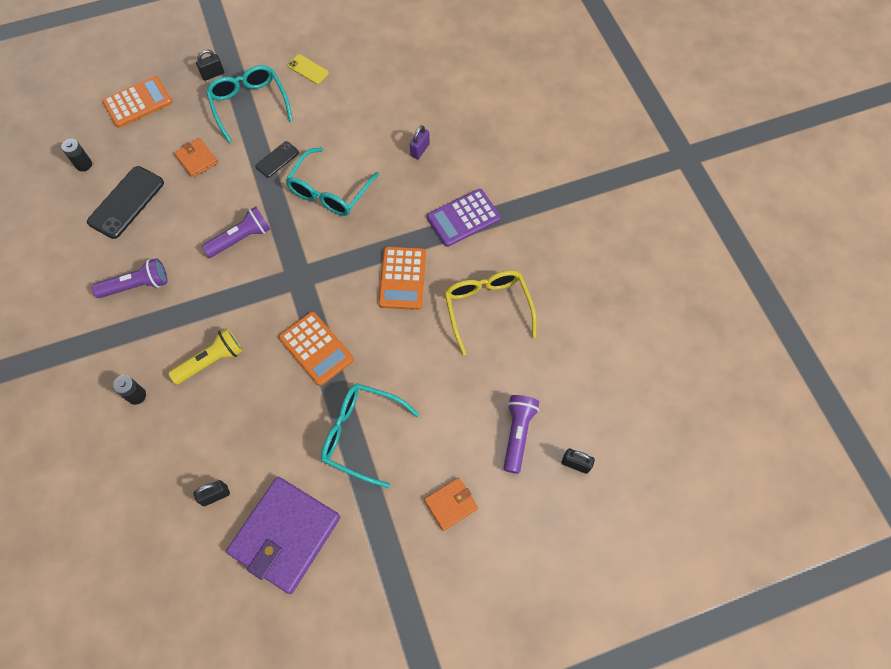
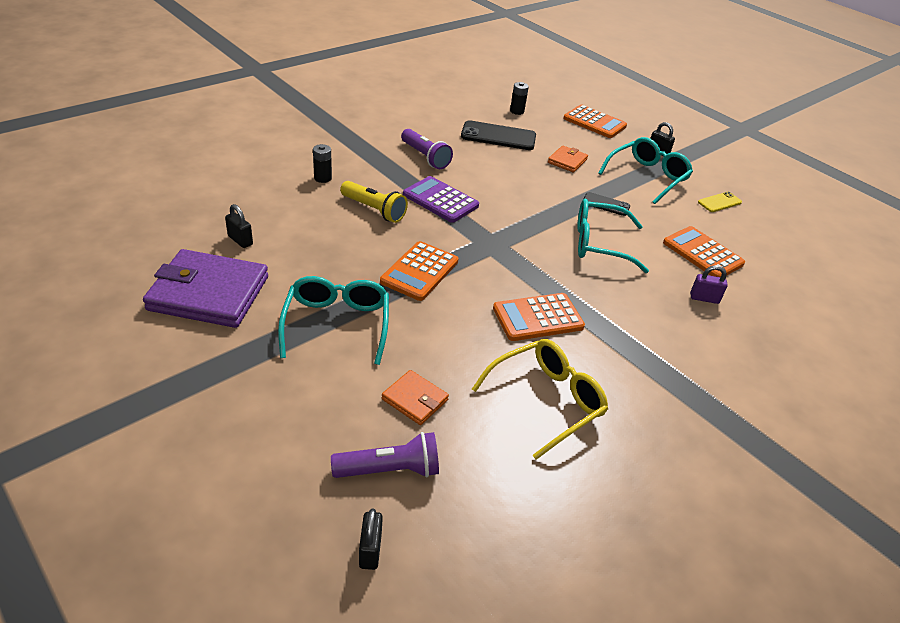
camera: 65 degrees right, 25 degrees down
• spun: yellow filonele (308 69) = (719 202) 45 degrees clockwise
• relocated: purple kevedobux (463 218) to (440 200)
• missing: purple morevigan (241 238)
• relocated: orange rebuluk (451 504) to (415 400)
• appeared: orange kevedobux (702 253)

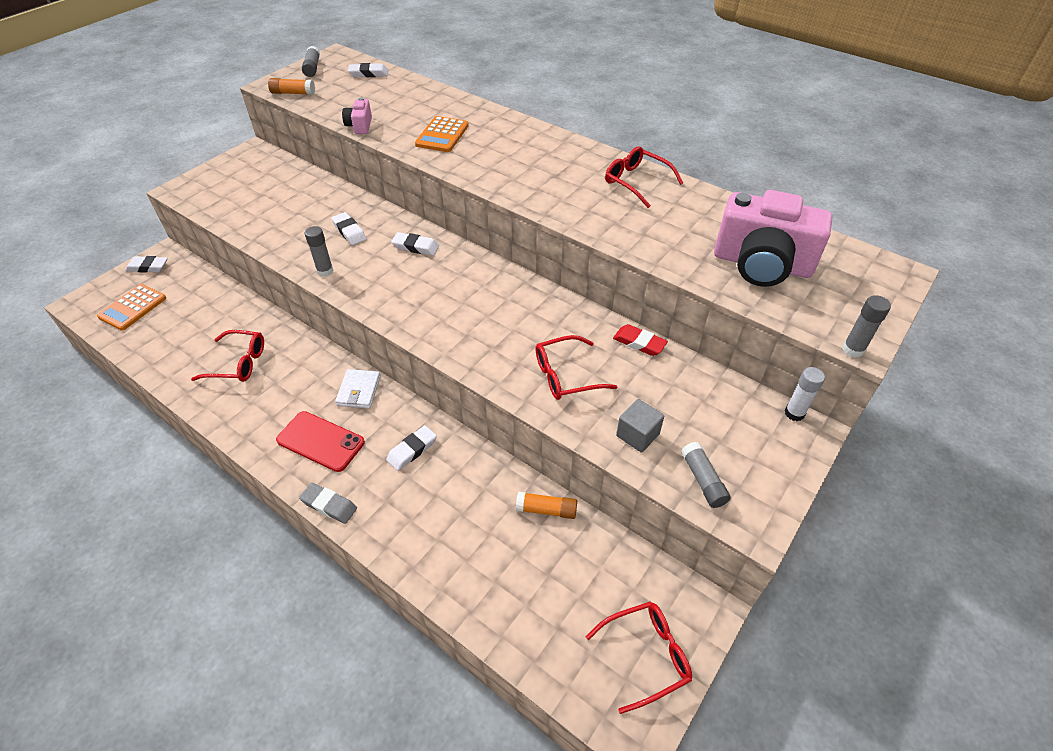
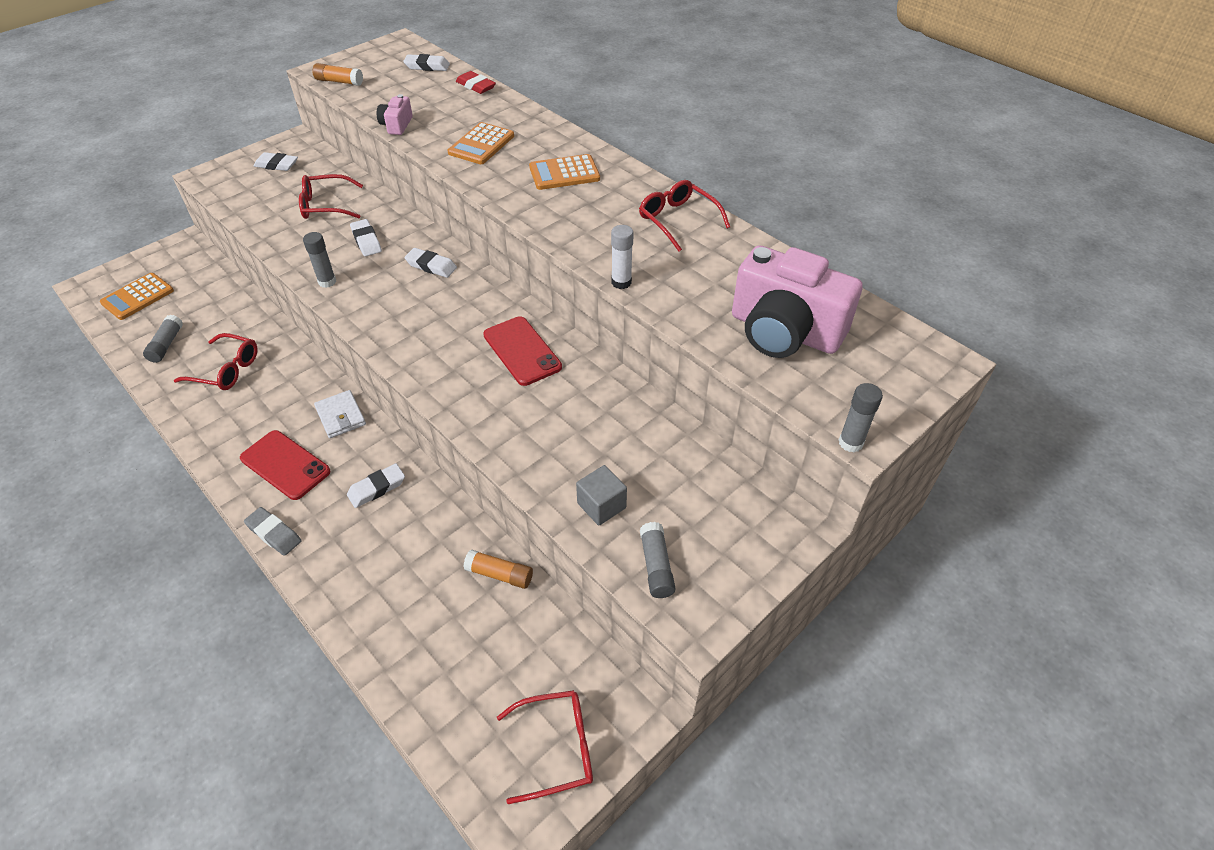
camera: 10 degrees right, 0 degrees up
• relocated: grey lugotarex (312 68) to (166 345)
• relocated: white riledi (148 267) to (277 165)
• relocated: red riledi (639 343) to (476 86)
• relocated: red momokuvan (566 375) to (326 205)
• relocated: white lugotarex (794 413) to (621 282)
• spun: white rebuluk (359 391) = (341 416) 45 degrees counterclockwise
• appeared: orange kevedobux (564 173)
• appeared: red filonele (522 351)

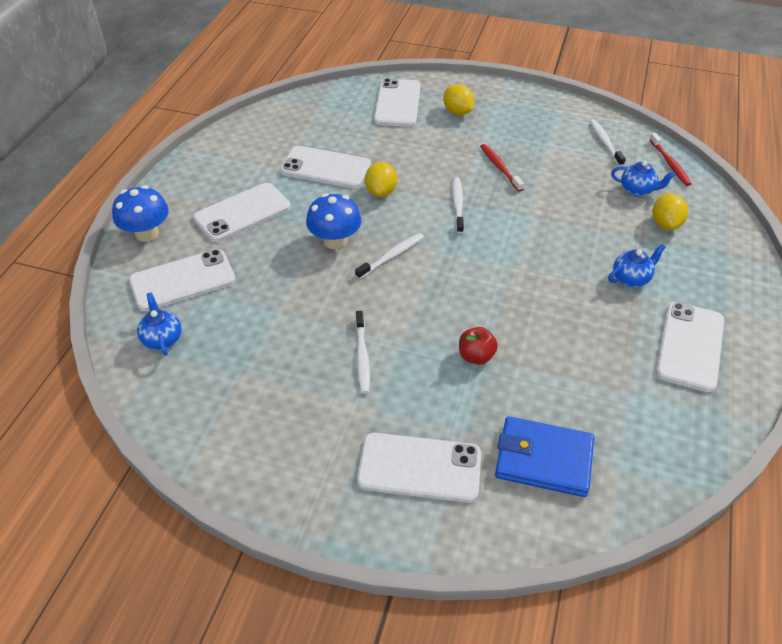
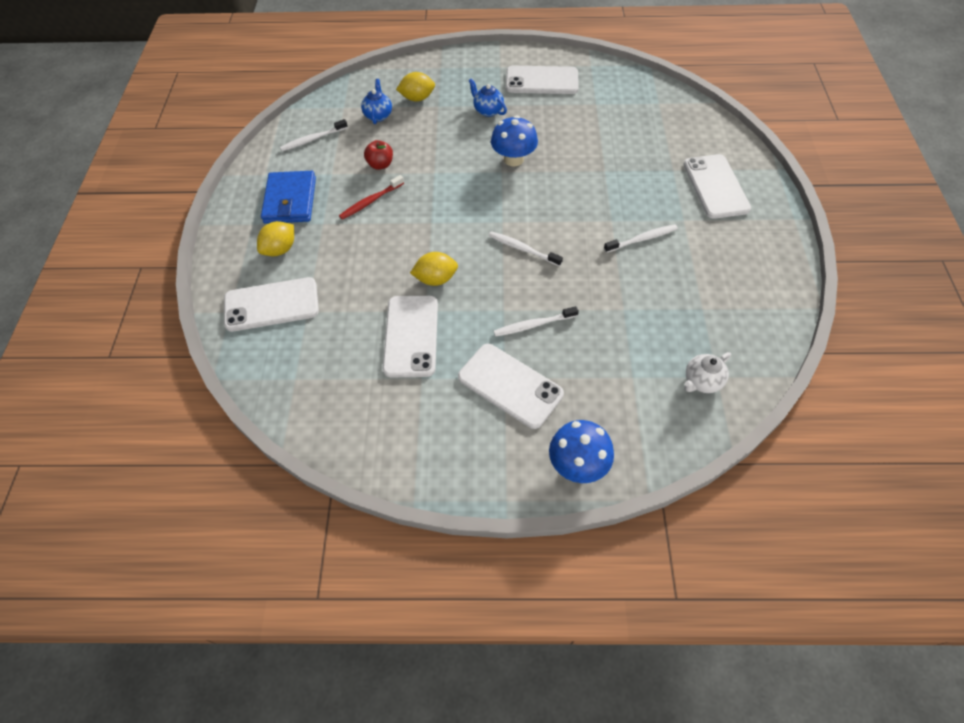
camera: 105 degrees left, 10 degrees up
• missing: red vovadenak (669 163)
• relocated: white vovadenak (458 205) to (534 325)
• relocated: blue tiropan (335 241) to (513 159)
• missing: white filonele (182 280)
• colour: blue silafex (162 339) to white silafex (701 381)
• relocated: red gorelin (476 356) to (380 165)
• relocated: blue rebuluk (543 459) to (290 200)

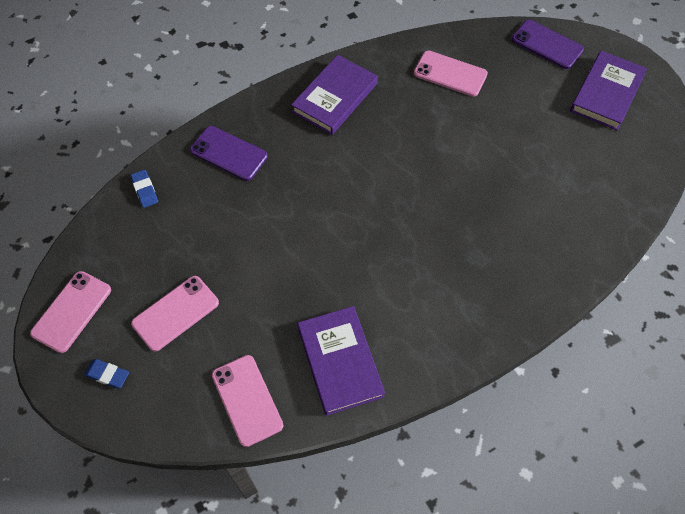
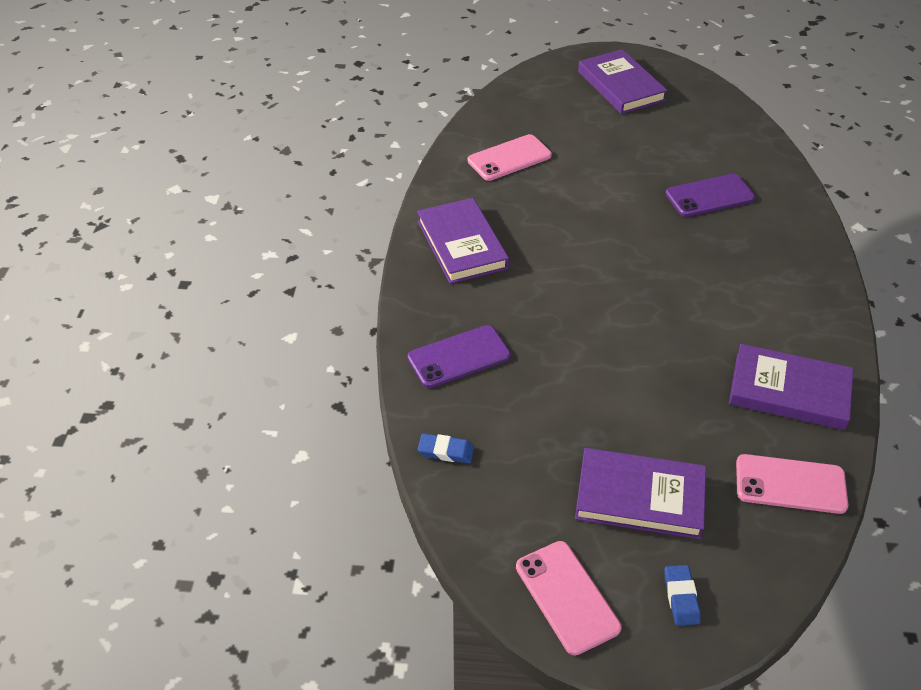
camera: 55 degrees left, 15 degrees down
• relocated: purple filonele (547 44) to (709 196)
• exchanged: pink filonele (175 313) to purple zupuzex (640 497)
• spun: blue riledi (107 374) = (681 597) 60 degrees counterclockwise

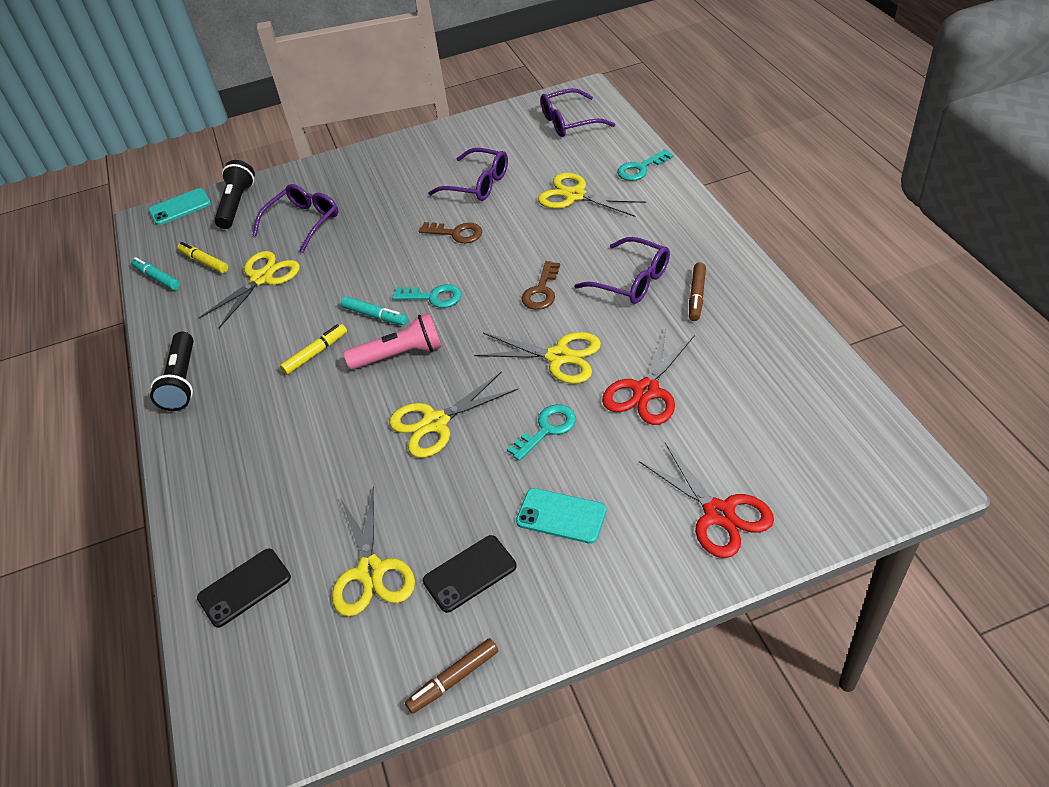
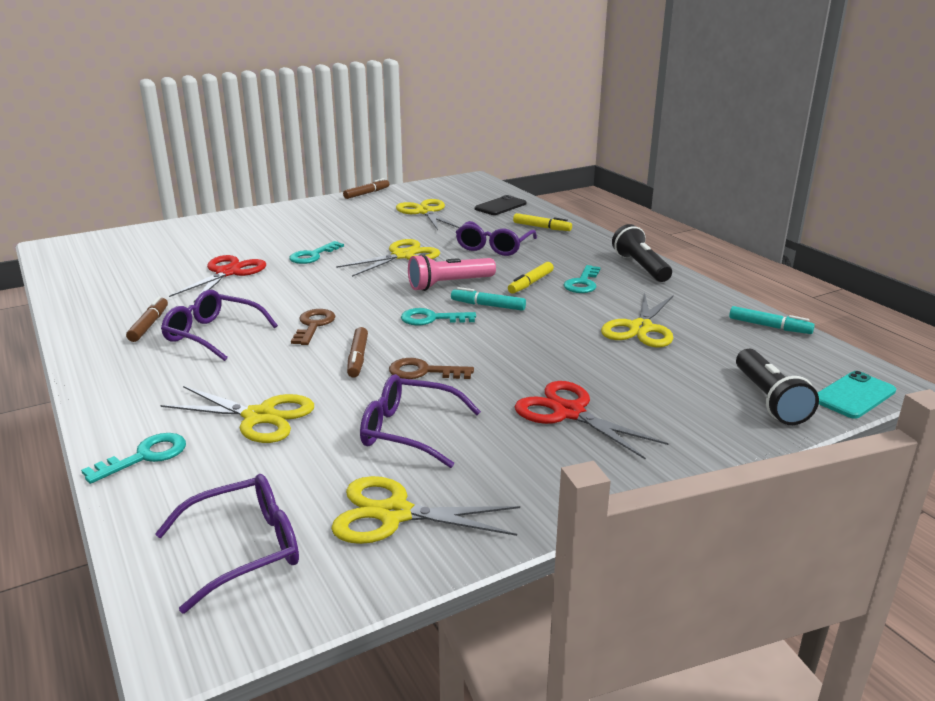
camera: 165 degrees right, 20 degrees down
• relocated: purple momokuvan (303 222) to (494 247)
• relocated: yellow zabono (204 262) to (542 227)
• relocated: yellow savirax (558 357) to (394 514)
• relocated: red savirax (718 513) to (569 412)
• missing: turquoise filonele (561 516)
• missing: black filonele (470 574)
• appeared: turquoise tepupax (582 283)
• appeared: brown zabono (357 358)

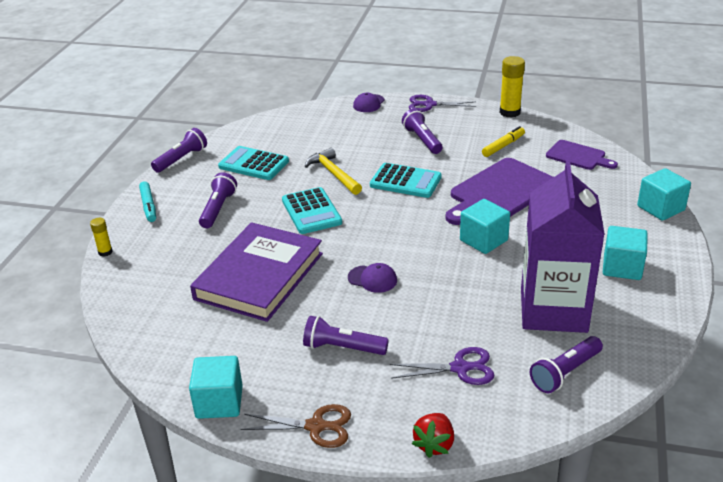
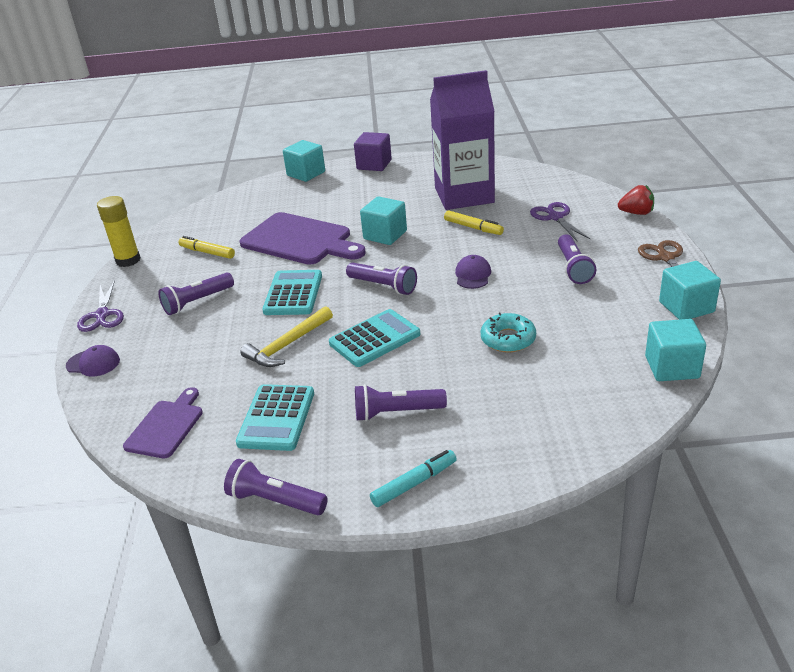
camera: 105 degrees left, 0 degrees up
• relocated: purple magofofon (578 156) to (166 426)
• missing: yellow lugotarex (105 252)
• exchanged: purple zupuzex (259 276) to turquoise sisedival (508 339)
• relocated: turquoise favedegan (622 267) to (672 367)
• relocated: purple morevigan (565 373) to (383 286)
• appeared: purple favedegan (374 165)
• appeared: yellow zabono (473 228)

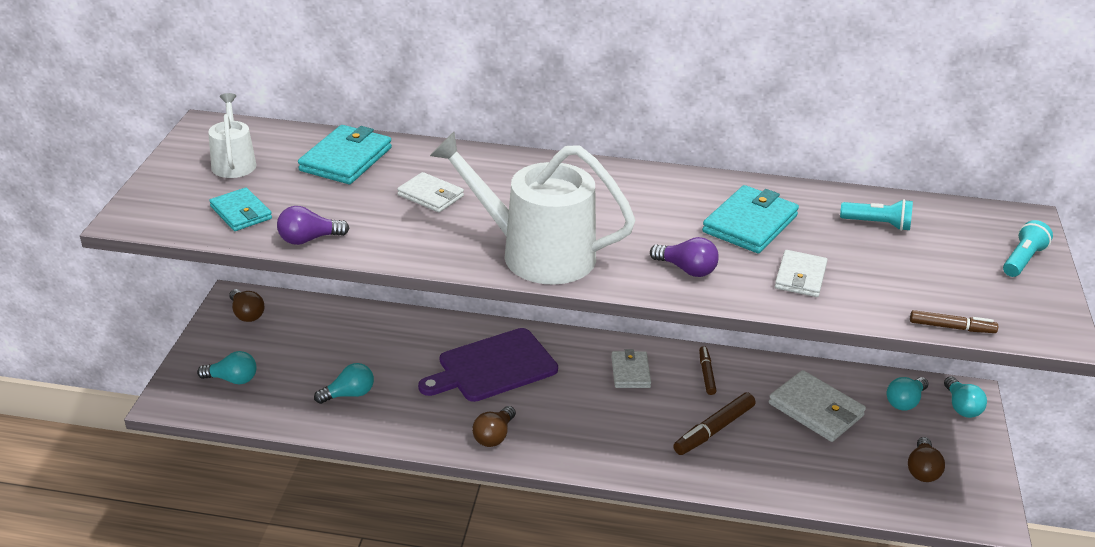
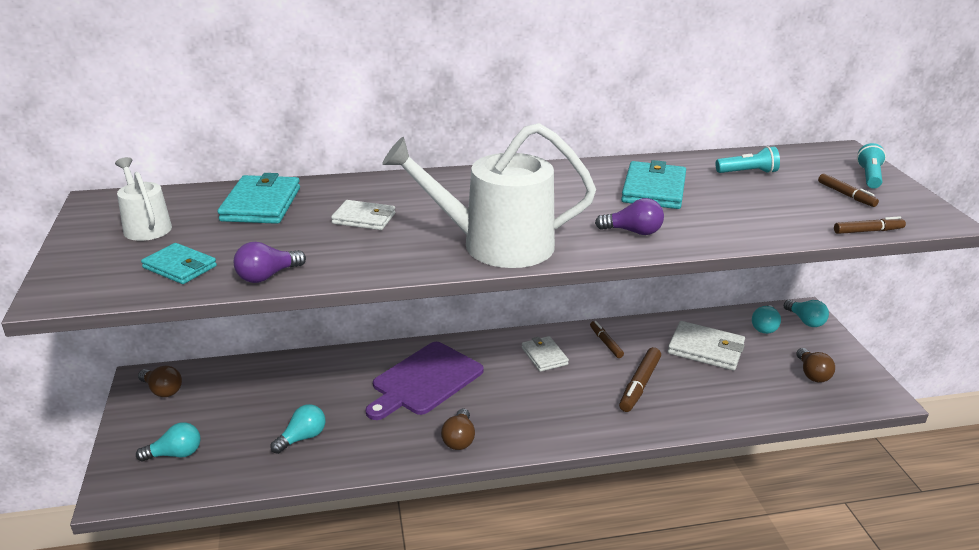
camera: 20 degrees left, 5 degrees down
• missing: white rebuluk (800 277)
• appeared: brown zabono (846 195)

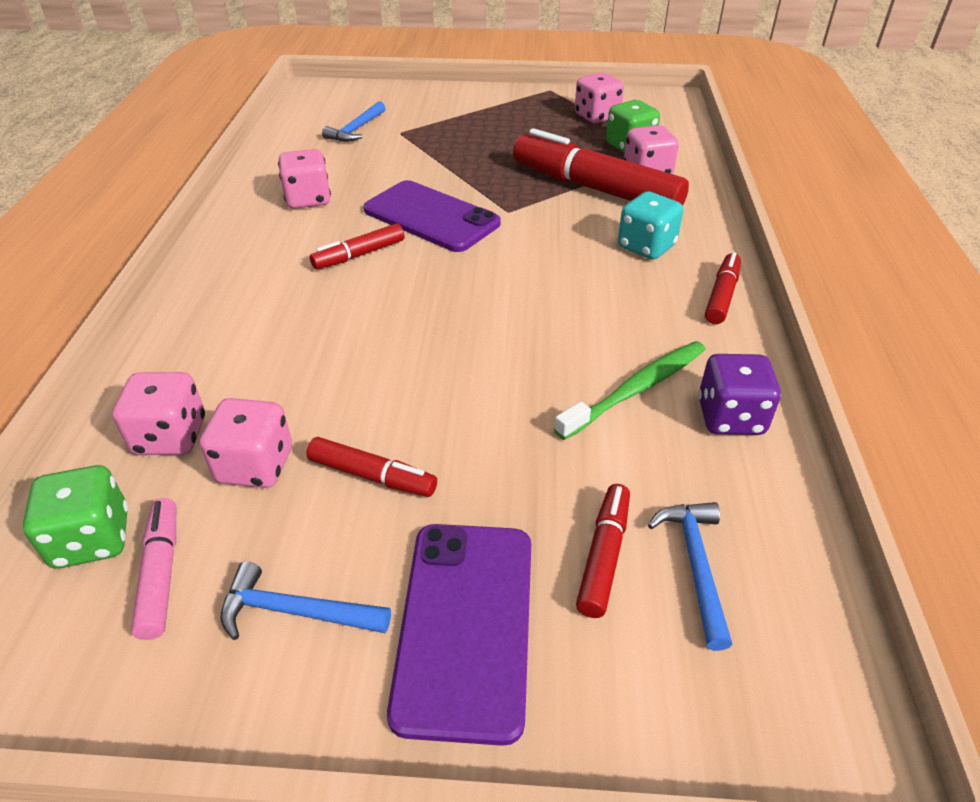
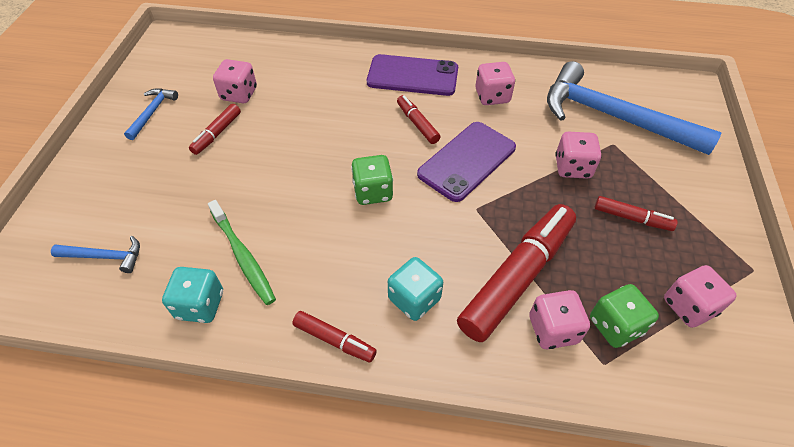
camera: 95 degrees right, 10 degrees up
• size: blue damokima (356 129) = (613 117) x2.33
• colour: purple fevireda (730 417) to turquoise fevireda (200 305)
• relocated: pink fevireda (171 436) to (572 167)
• relocated: green fevireda (92 539) to (373 192)
• relocated: red zabono (603 555) to (632 218)
• missing: pink zabono (161 573)
• relocated: purple filonele (465 625) to (412 76)

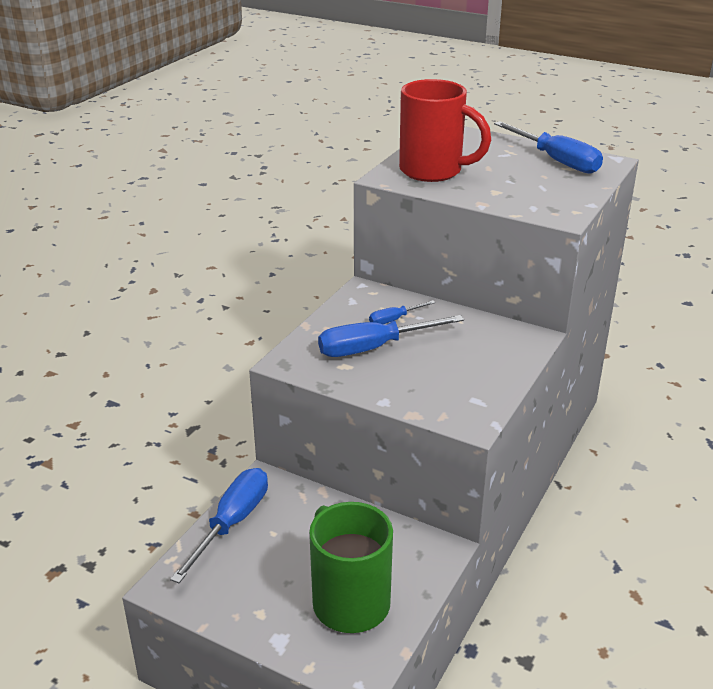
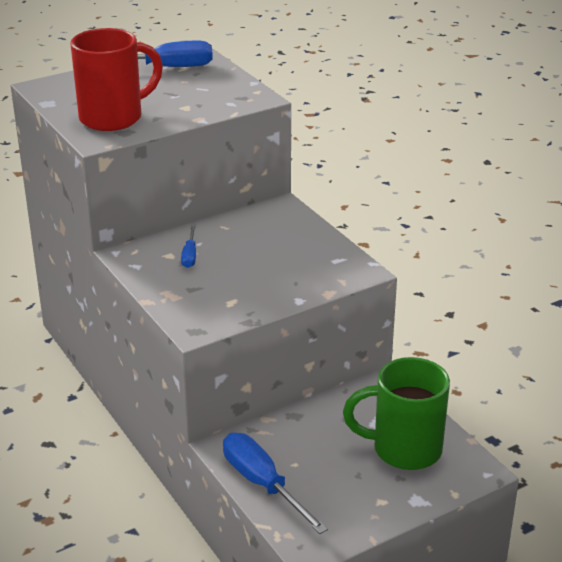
camera: 60 degrees left, 0 degrees up
• missing: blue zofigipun (374 348)

